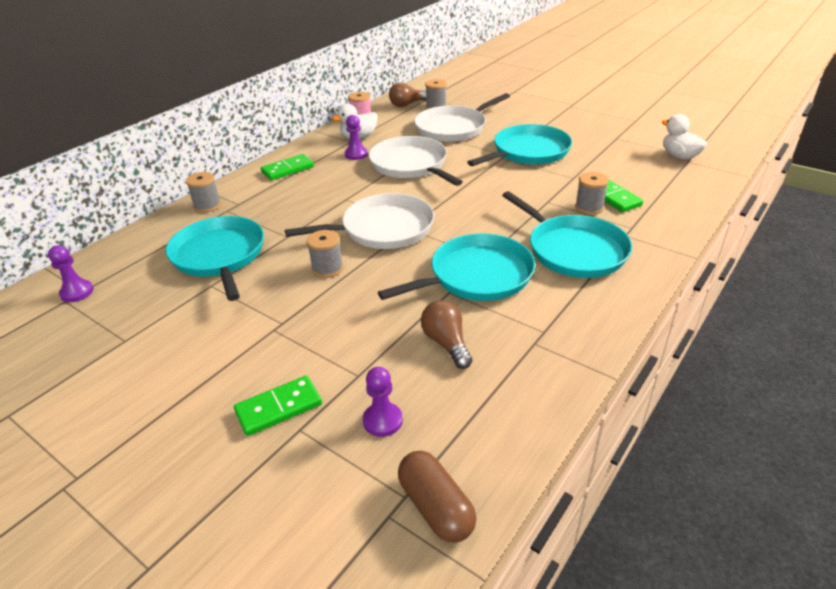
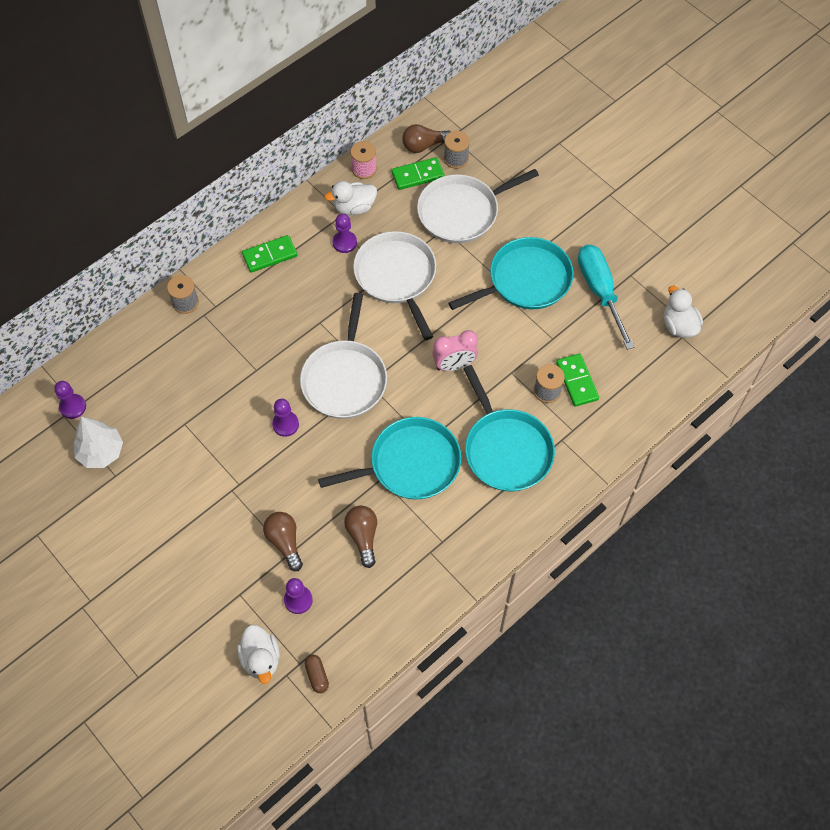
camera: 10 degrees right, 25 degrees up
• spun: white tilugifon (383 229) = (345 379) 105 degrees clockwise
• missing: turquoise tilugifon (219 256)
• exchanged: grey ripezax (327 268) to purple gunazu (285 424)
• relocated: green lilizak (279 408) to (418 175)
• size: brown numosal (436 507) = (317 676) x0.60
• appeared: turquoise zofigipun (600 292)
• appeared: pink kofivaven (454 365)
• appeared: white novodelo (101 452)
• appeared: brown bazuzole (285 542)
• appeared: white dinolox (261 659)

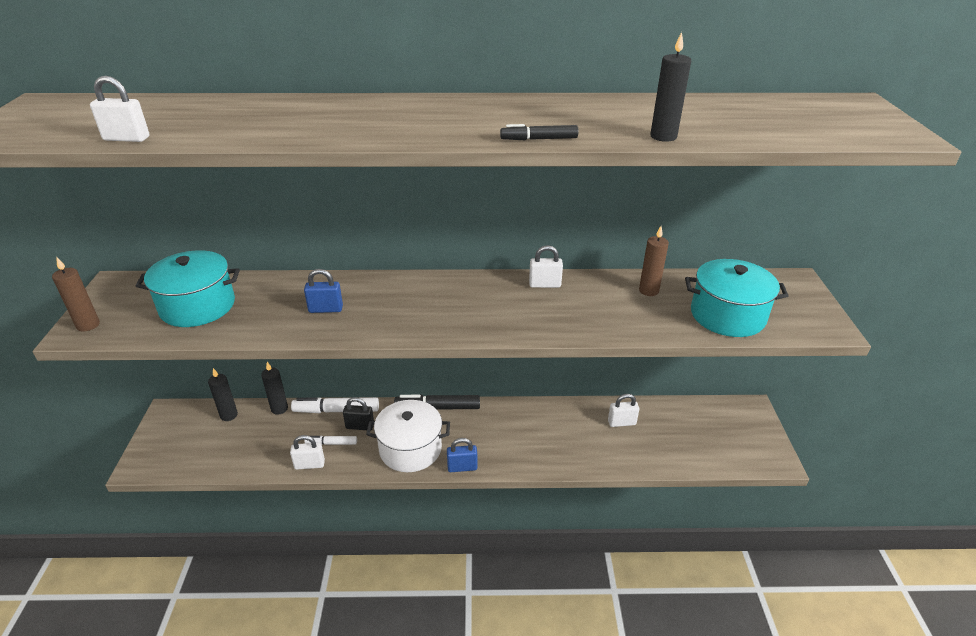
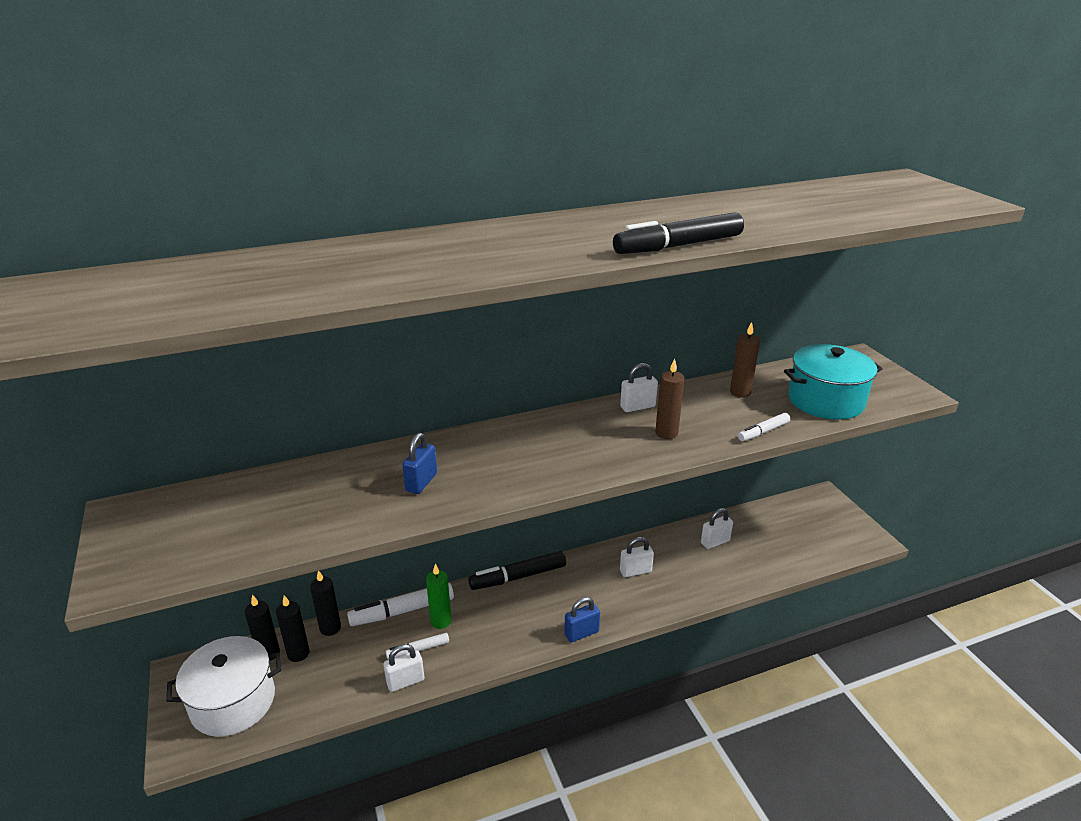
camera: 20 degrees left, 5 degrees down
• relocated: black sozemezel (663 137) to (298 653)
• relocated: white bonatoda (126 139) to (635 571)
• size: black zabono (539 139) = (679 246) x1.75
• missing: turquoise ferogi (197 306)
• relocated: brown sozemezel (88 325) to (666 433)
• spun: blue bonatoda (326 309) = (421 482) 45 degrees counterclockwise
• exchanged: black bonatoda (360 426) to green sozemezel (441 621)
• relocated: white ferogi (410 449) to (233 702)
• appeared: white zabono (763 432)

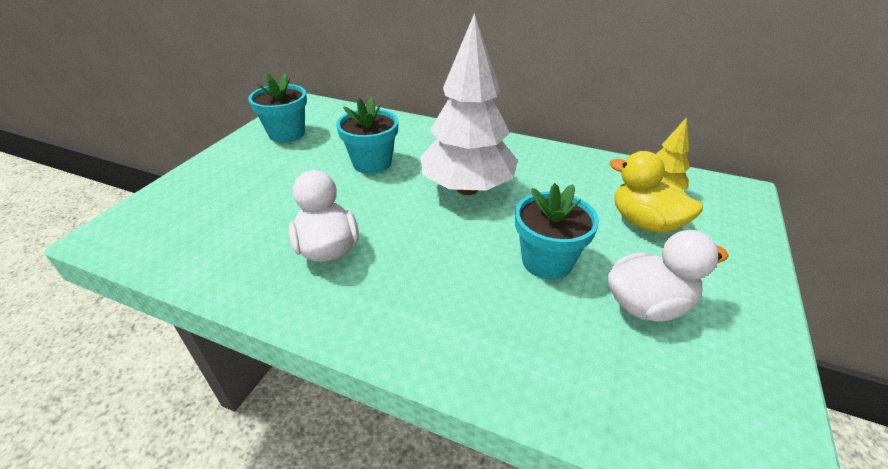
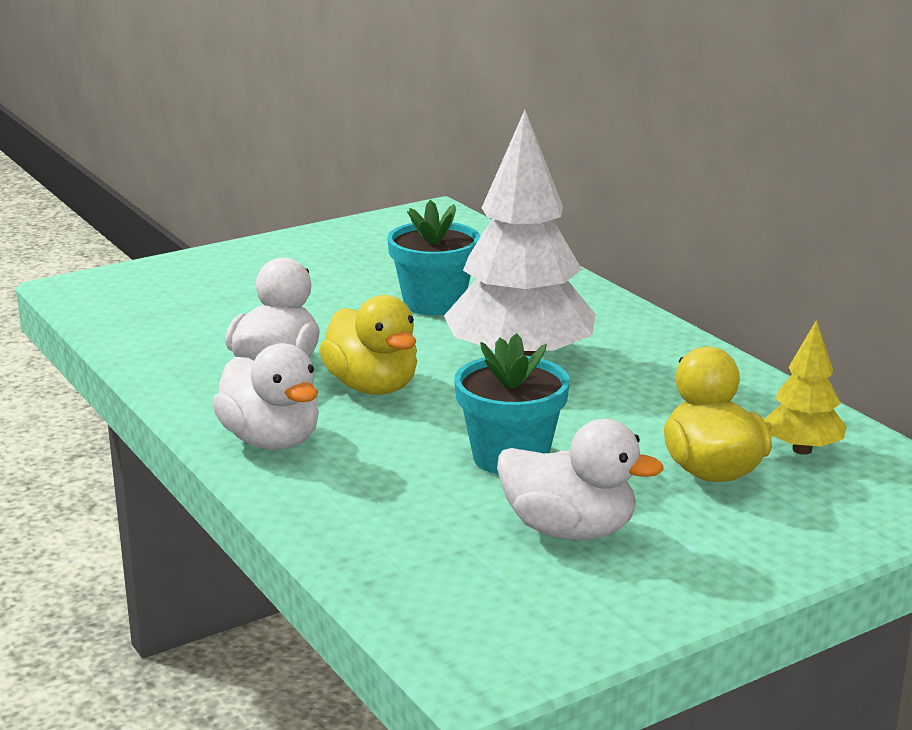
camera: 35 degrees right, 15 degrees down
• missing: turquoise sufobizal (287 134)
• appeared: yellow dinolox (372 387)
• appeared: white dinolox (271 441)

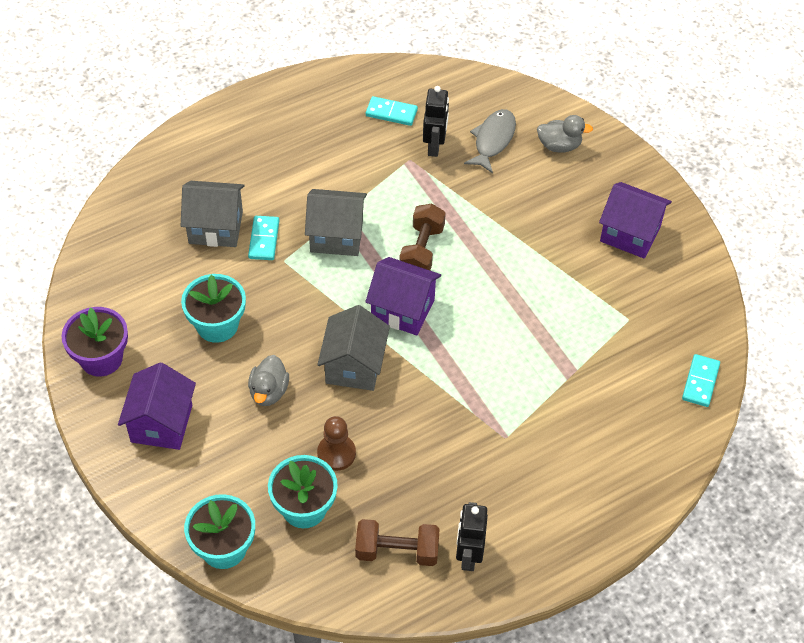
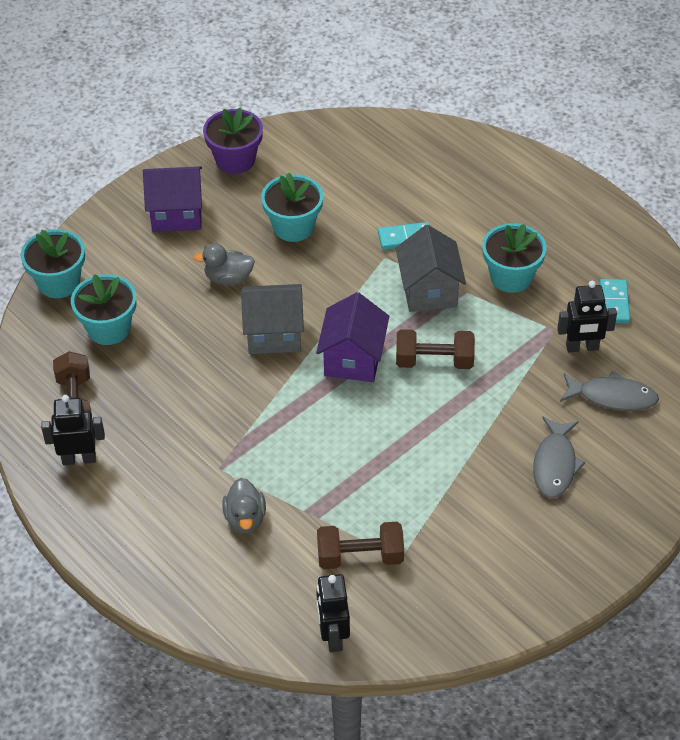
camera: 80 degrees right, 5 degrees down
• relocated: grey dinolox (559 146) to (245 519)
• missing: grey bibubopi (215 227)
• missing: purple bibubopi (630 234)
• exchanged: turquoise lilizak (700 382) to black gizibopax (333 636)
• missing: brown gunazu (336 453)
• appeared: turquoise sufobizal (511 277)
• appeared: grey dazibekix (555 464)
• appeared: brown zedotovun (360 556)

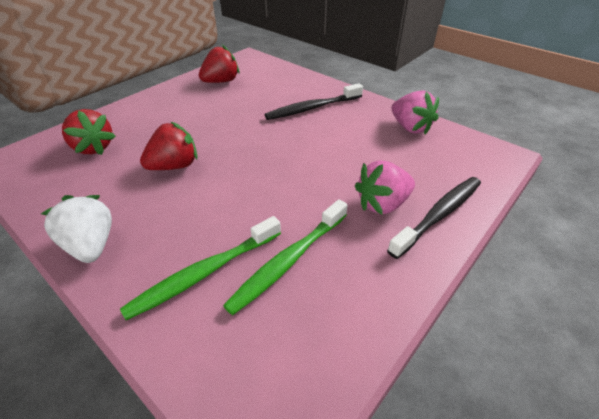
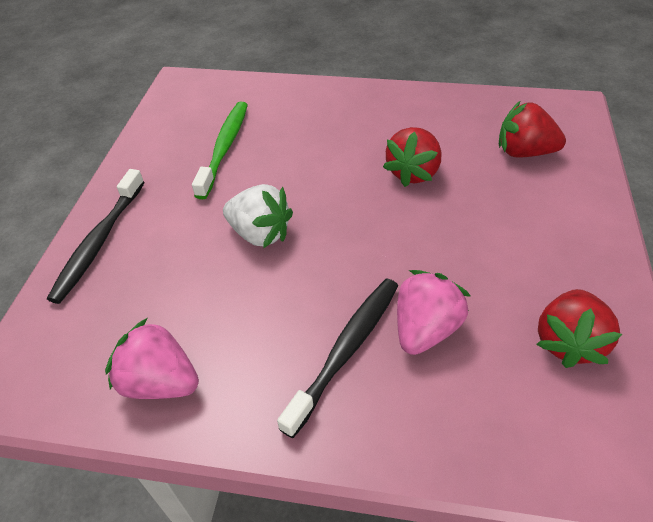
camera: 150 degrees right, 5 degrees up
• relocated: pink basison (382 204) to (425 329)
• relocated: white basison (91 245) to (260 233)
• missing: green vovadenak (204 273)

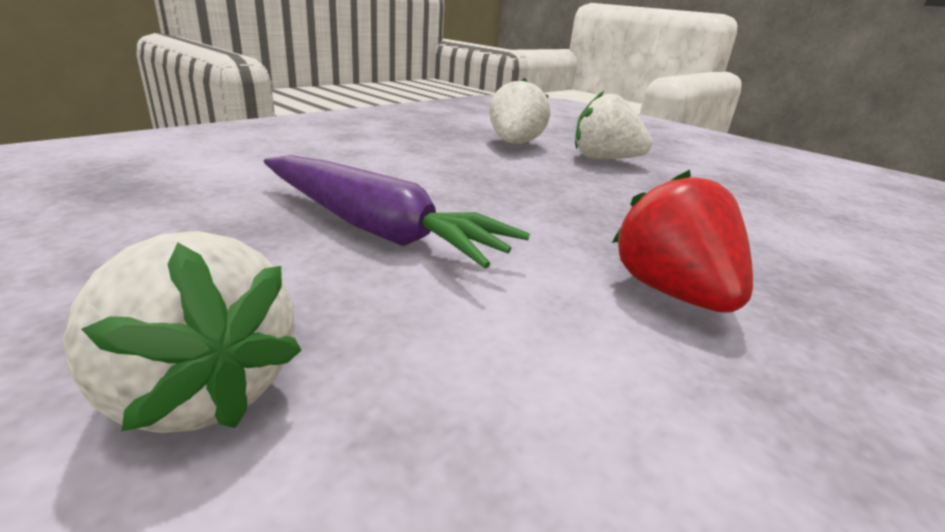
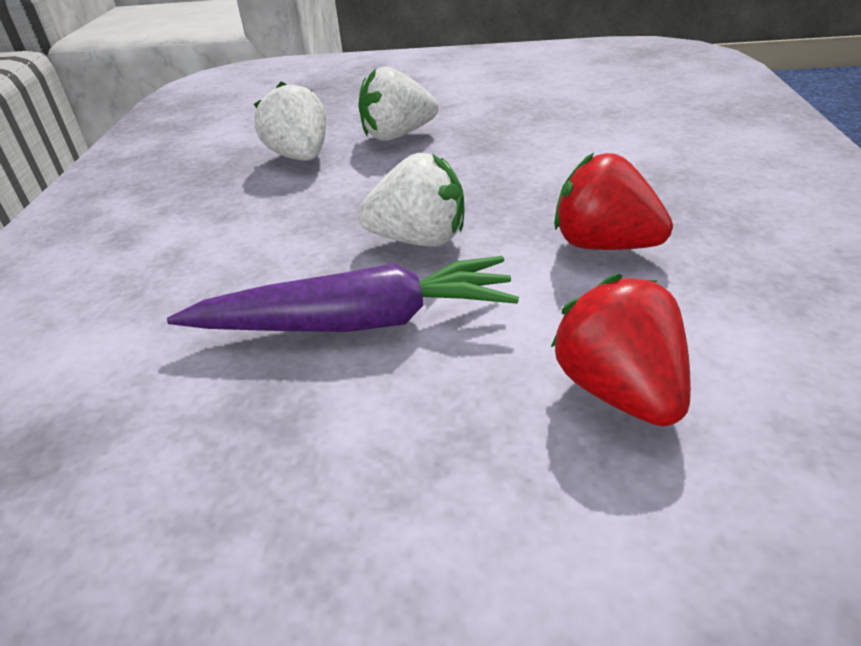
camera: 35 degrees left, 10 degrees up
• relocated: white basison (200 391) to (419 240)
• appeared: red basison (619 391)

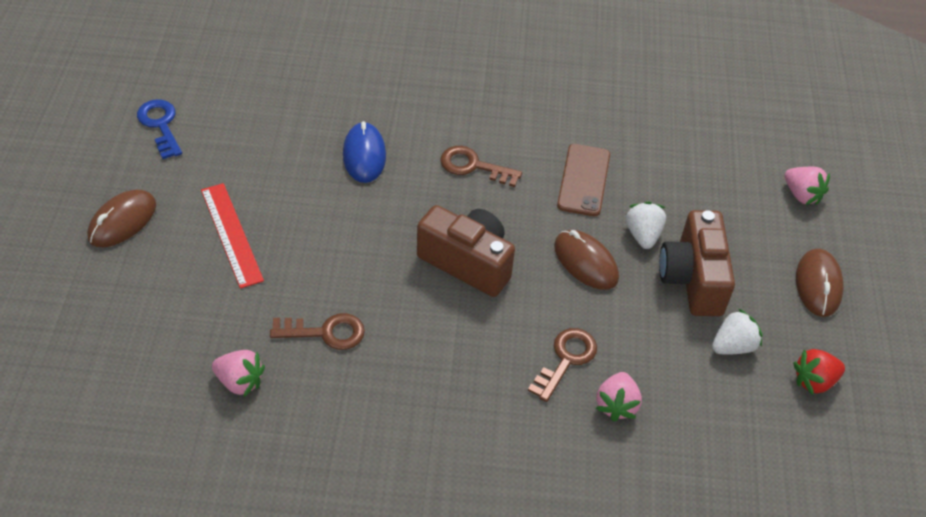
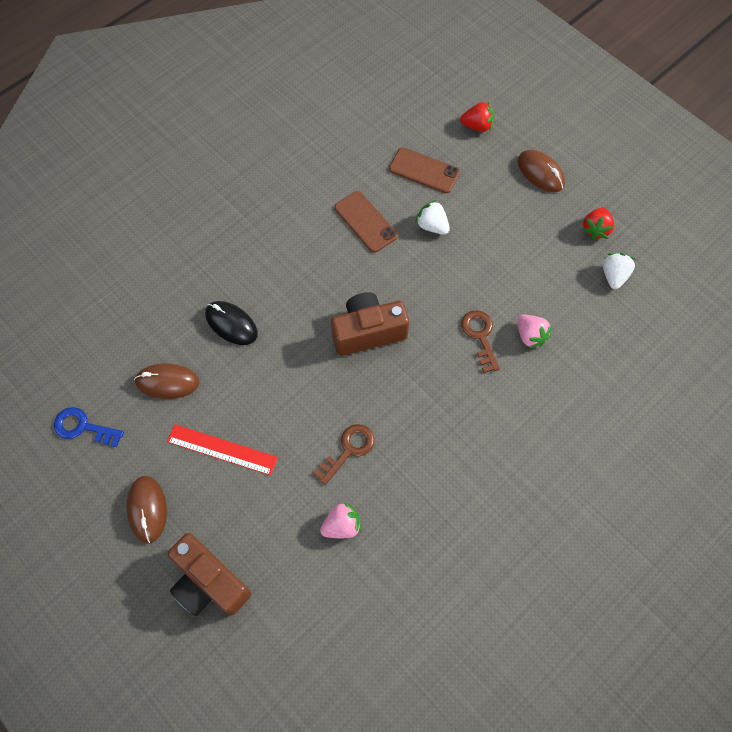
camera: 45 degrees left, 15 degrees up
• colour: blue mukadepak (364 155) to black mukadepak (231 324)
• missing: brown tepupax (474 166)
• colour: pink basison (802 195) to red basison (477 126)
• relocated: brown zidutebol (693 279) to (209 583)
• relocated: brown mukadepak (585 262) to (167 382)
• relocated: white basison (733 346) to (613 276)
• appeared: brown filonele (424 171)

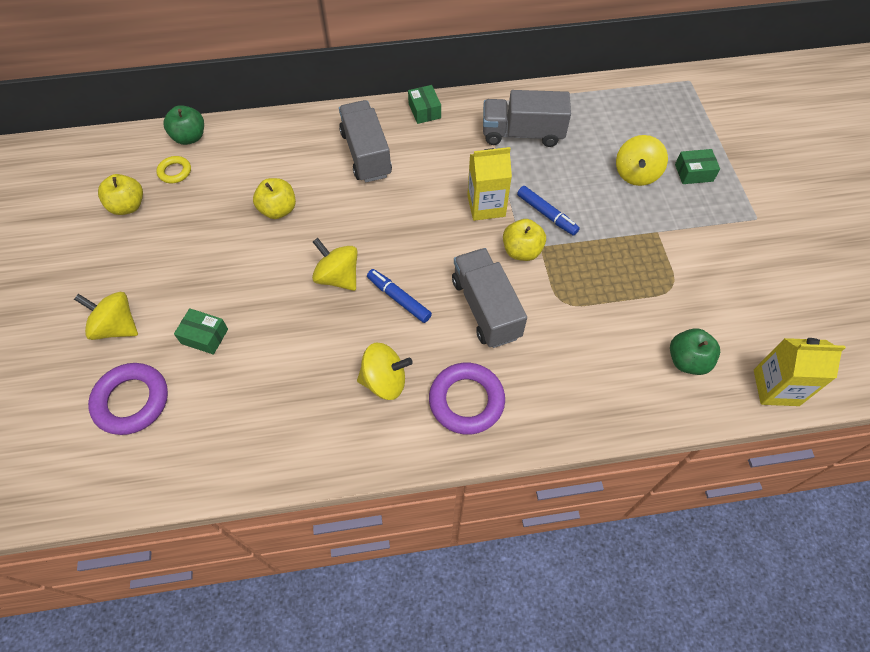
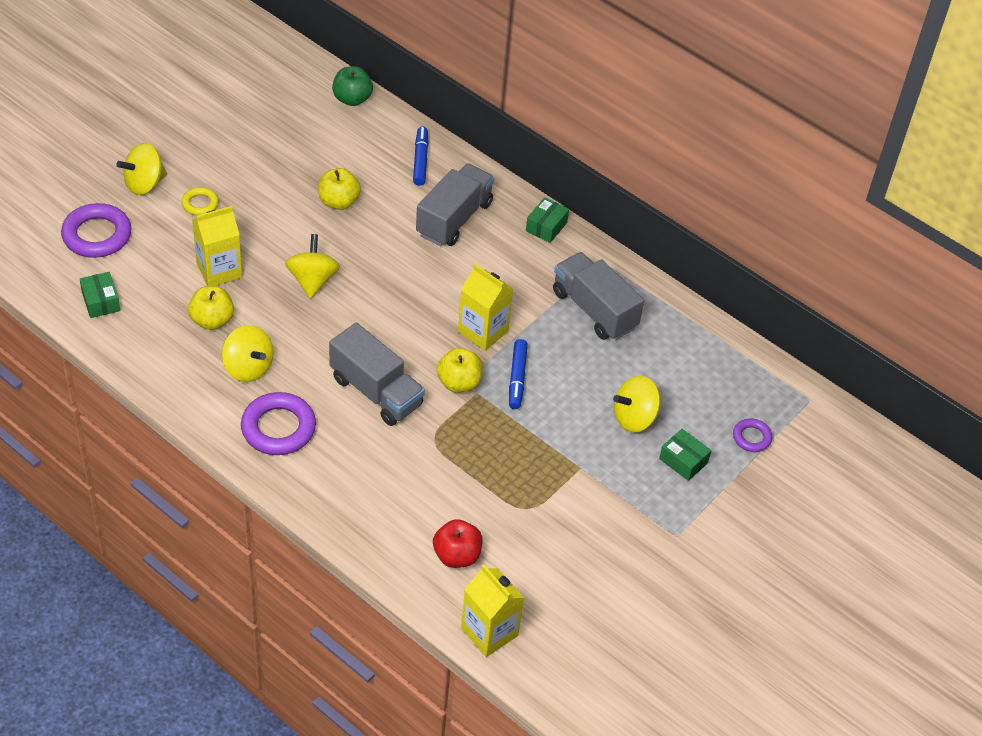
camera: 45 degrees right, 10 degrees down
• relocated: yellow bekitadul (175 172) to (200 204)
• relocated: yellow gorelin (128 206) to (212 320)
• spun: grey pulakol (486 308) = (376 391) 105 degrees clockwise
• relocated: blue zabono (398 299) to (420 160)
• spun: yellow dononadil (117 327) = (144 184) 105 degrees counterclockwise
• relocated: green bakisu (204 336) to (101 301)
• colour: green gorelin (687 361) to red gorelin (457 555)
• appeared: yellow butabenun (219 270)
• appeared: purple bekitadul (751 437)

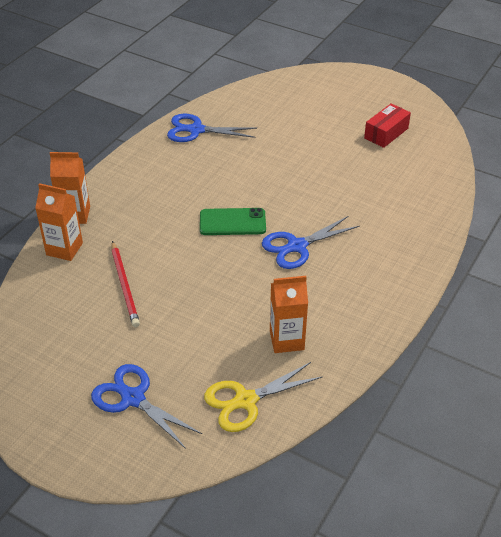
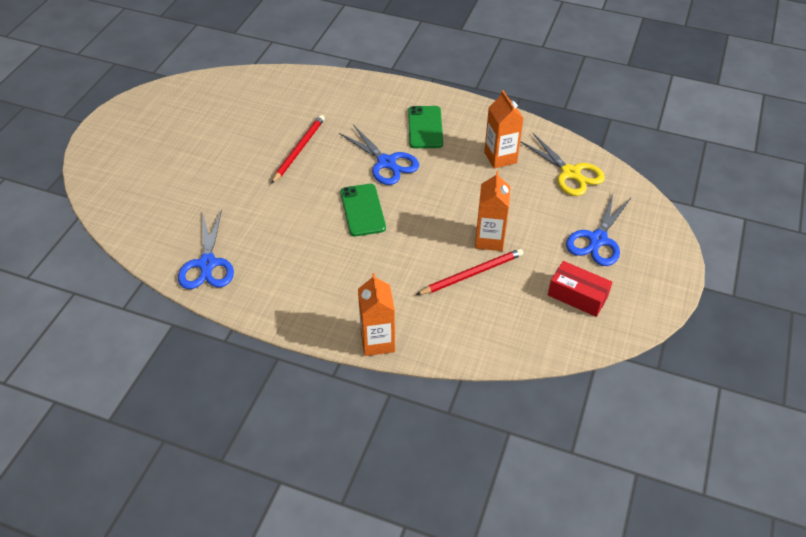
camera: 100 degrees left, 5 degrees up
• relocated: red bakisu (386 133) to (577 296)
• relocated: orange butabenun (64 249) to (489 239)
• appeared: green filonele (425 127)
• appeared: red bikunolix (299 150)

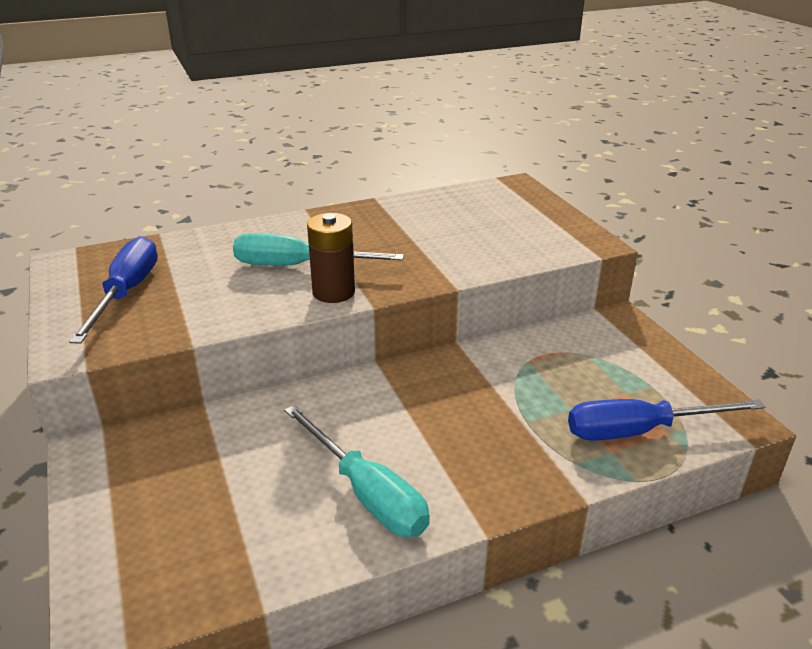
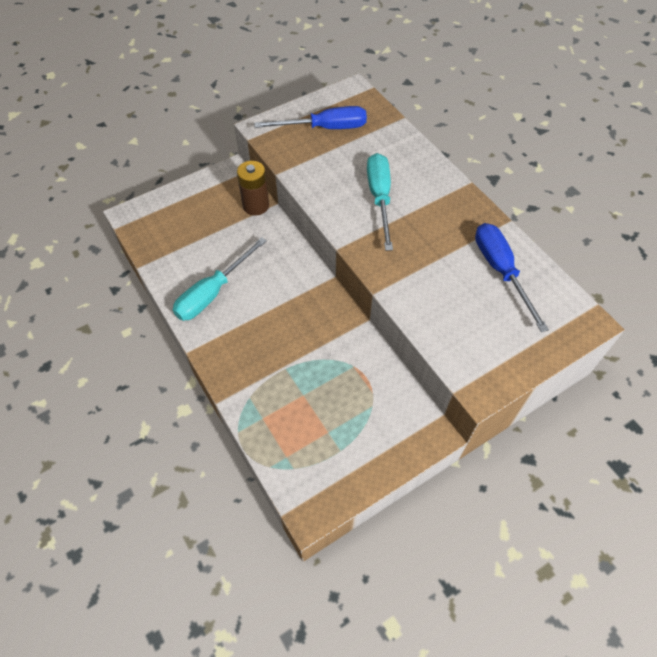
camera: 80 degrees right, 25 degrees up
• relocated: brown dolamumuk (333 292) to (256 206)
• relocated: blue zofigipun (640 431) to (501 271)

